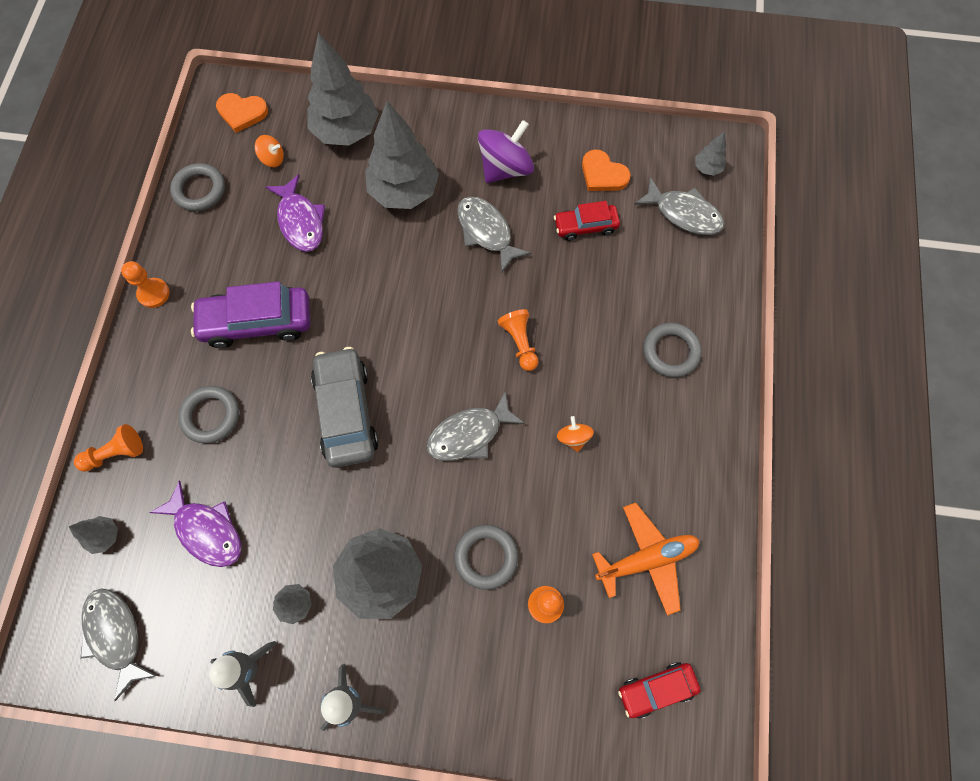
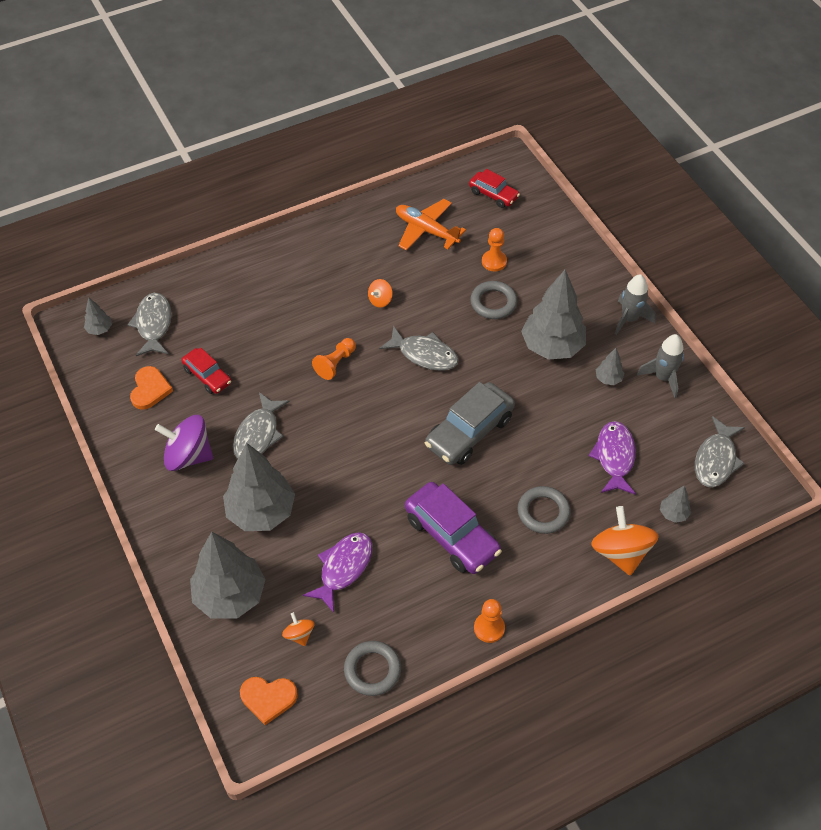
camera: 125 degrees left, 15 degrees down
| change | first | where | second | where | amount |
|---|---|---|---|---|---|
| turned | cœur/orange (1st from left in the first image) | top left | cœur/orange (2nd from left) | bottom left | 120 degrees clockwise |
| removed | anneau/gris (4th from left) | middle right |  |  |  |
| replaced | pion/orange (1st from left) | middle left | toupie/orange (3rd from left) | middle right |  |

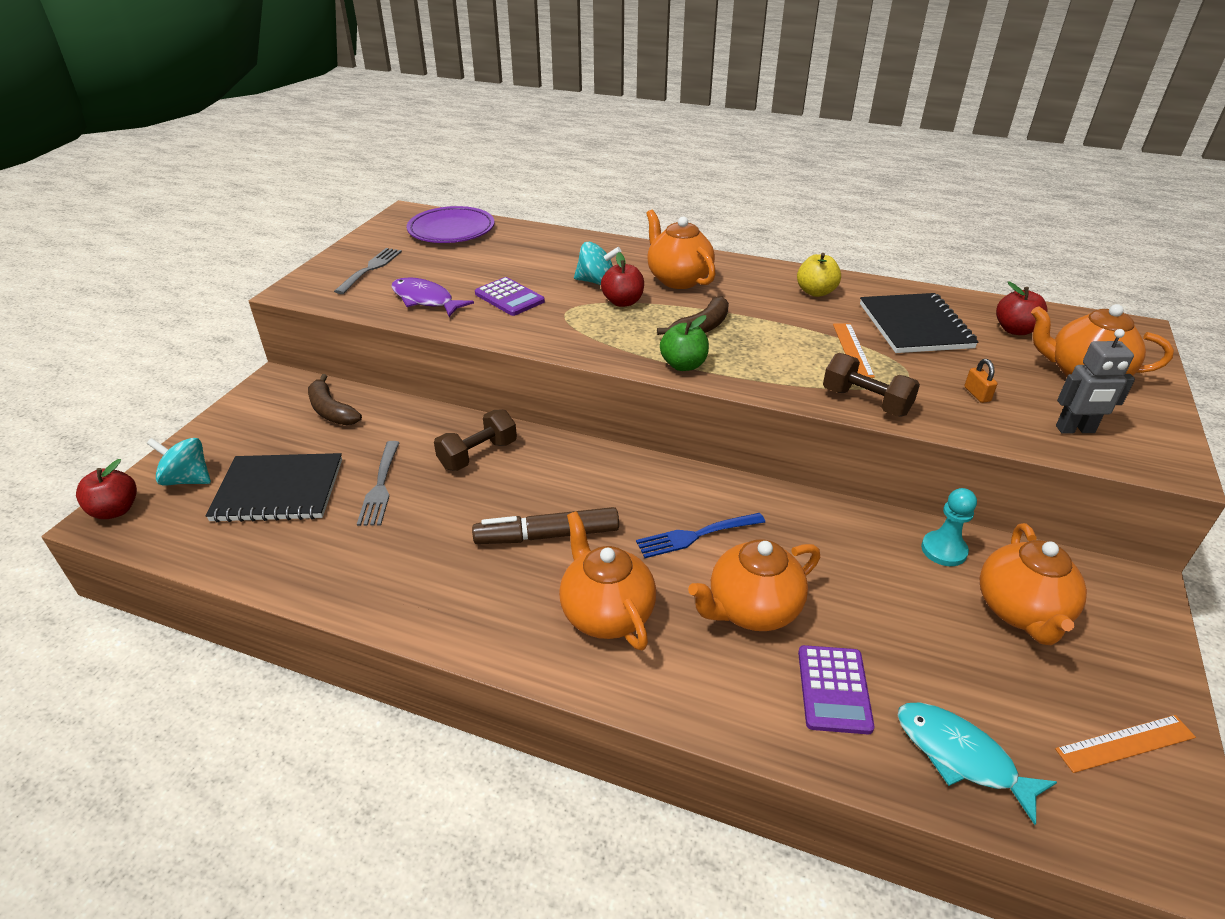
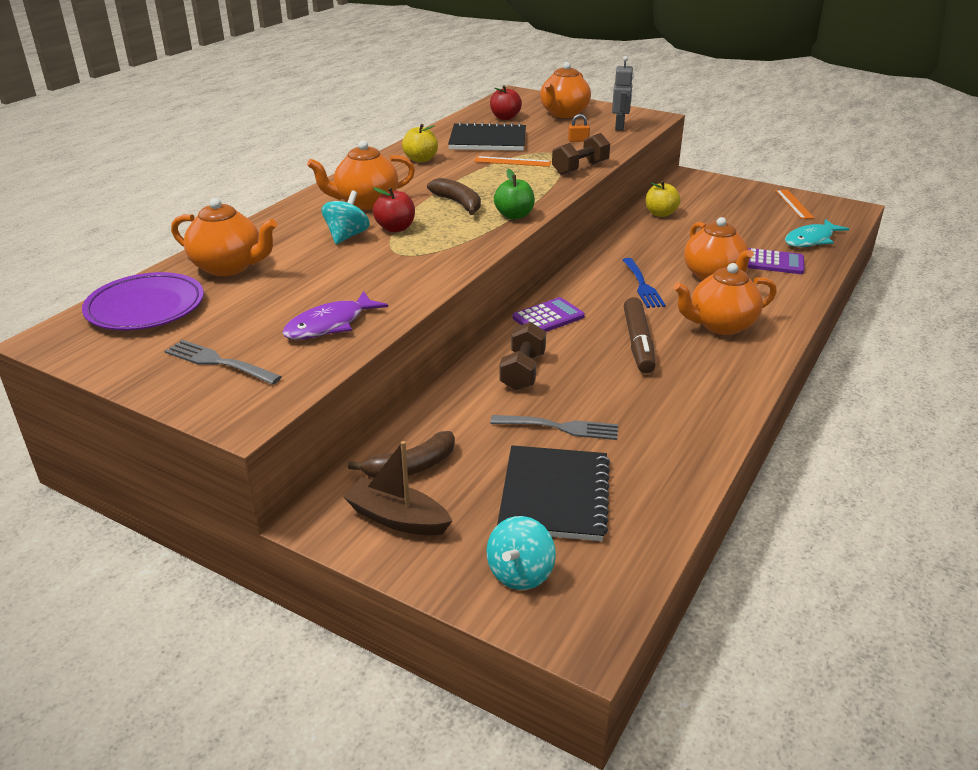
camera: 80 degrees left, 5 degrees down
| change | first | where | second | where | amount |
|---|---|---|---|---|---|
| moved | calculatrice/violet (1st from left) | top centre |  | centre |  |
| turned | haltère/marron (1st from left) | centre |  | centre | 45 degrees clockwise |
| removed | pomme/rouge (1st from left) | middle left |  |  |  |
| replaced | pion/turquoise | middle right | pomme/jaune (2nd from left) | top right |  |
| moved | théière/orange (4th from left in the first image) | middle right | théière/orange (1st from left) | top left |  |
| added |  |  | bateau/marron | centre |  |

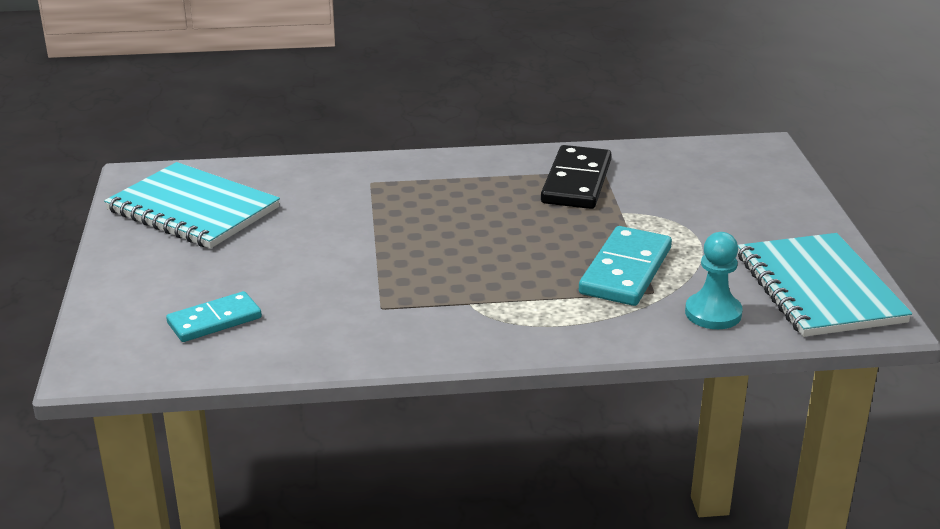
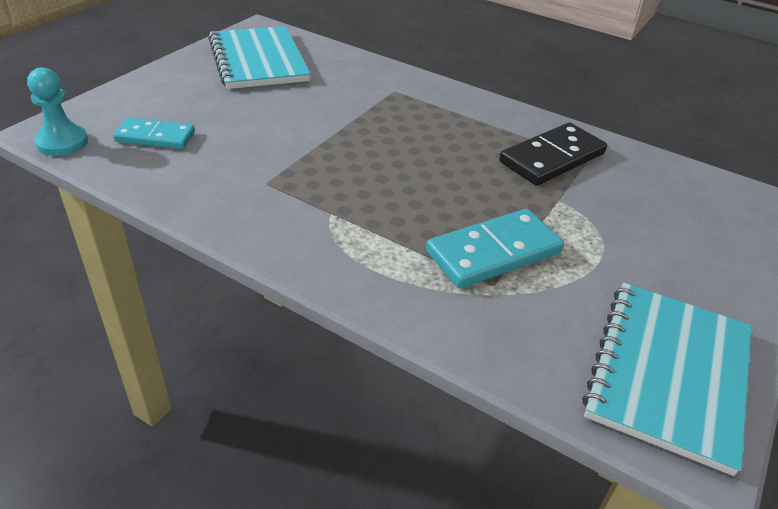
camera: 35 degrees right, 10 degrees up
| change | first | where | second | where | amount |
|---|---|---|---|---|---|
| moved | pion/turquoise | middle right |  | top left |  |

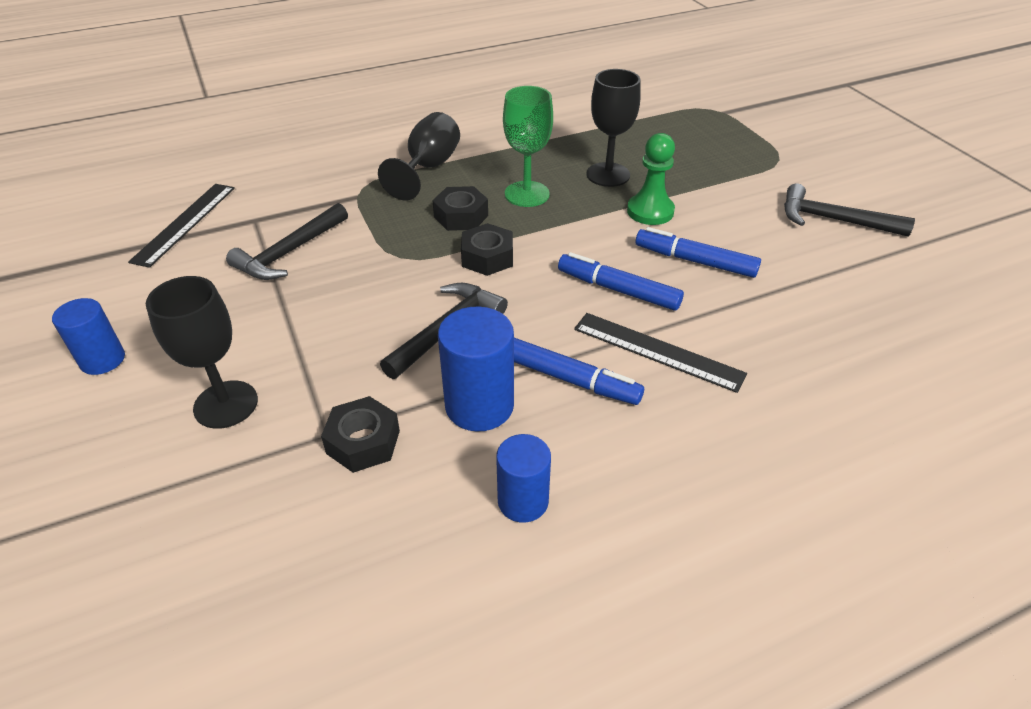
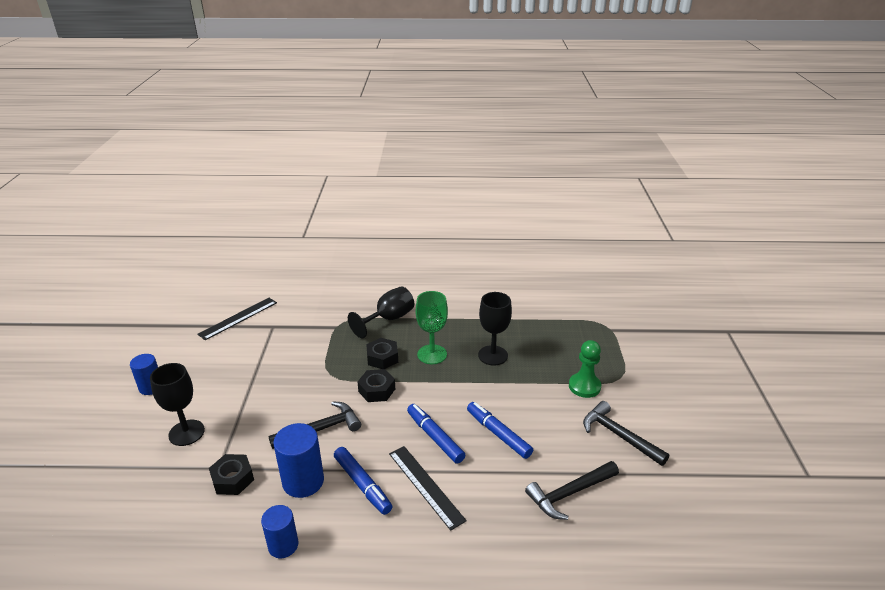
camera: 25 degrees right, 10 degrees down
| change | first | where | second | where | amount |
|---|---|---|---|---|---|
| moved | pion/vert | top centre |  | centre |  |
| moved | marteau/noir (1st from left in the first image) | middle left | marteau/noir (2nd from left) | bottom centre |  |

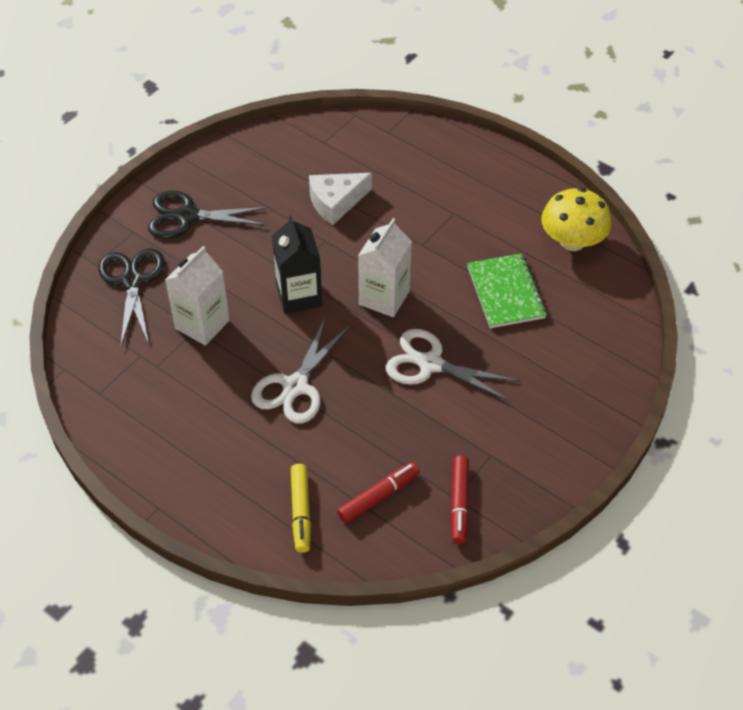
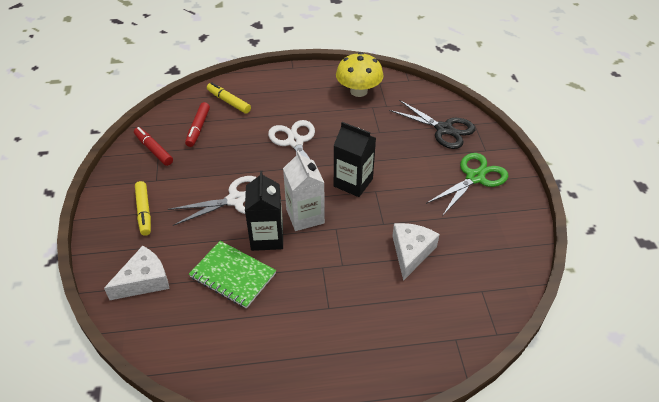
camera: 135 degrees right, 5 degrees down
| change | first | where | second | where | amount |
|---|---|---|---|---|---|
| moved | champignon/jaune | top right |  | top centre |  |
| recoloured | ciseaux/noir (2nd from left) | top left | ciseaux/vert | middle right |  |
| removed | brique de lait/blanc (1st from left) | middle left |  |  |  |
| added |  |  | brique de lait/noir (1st from left) | centre |  |
| added |  |  | feutre/jaune (1st from left) | middle left |  |
| added |  |  | fromage/blanc (1st from left) | bottom left |  |

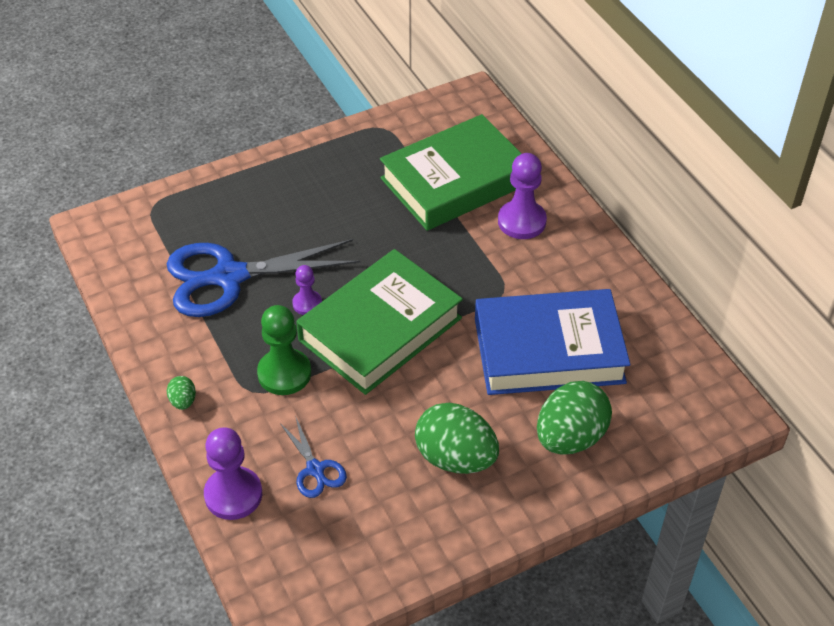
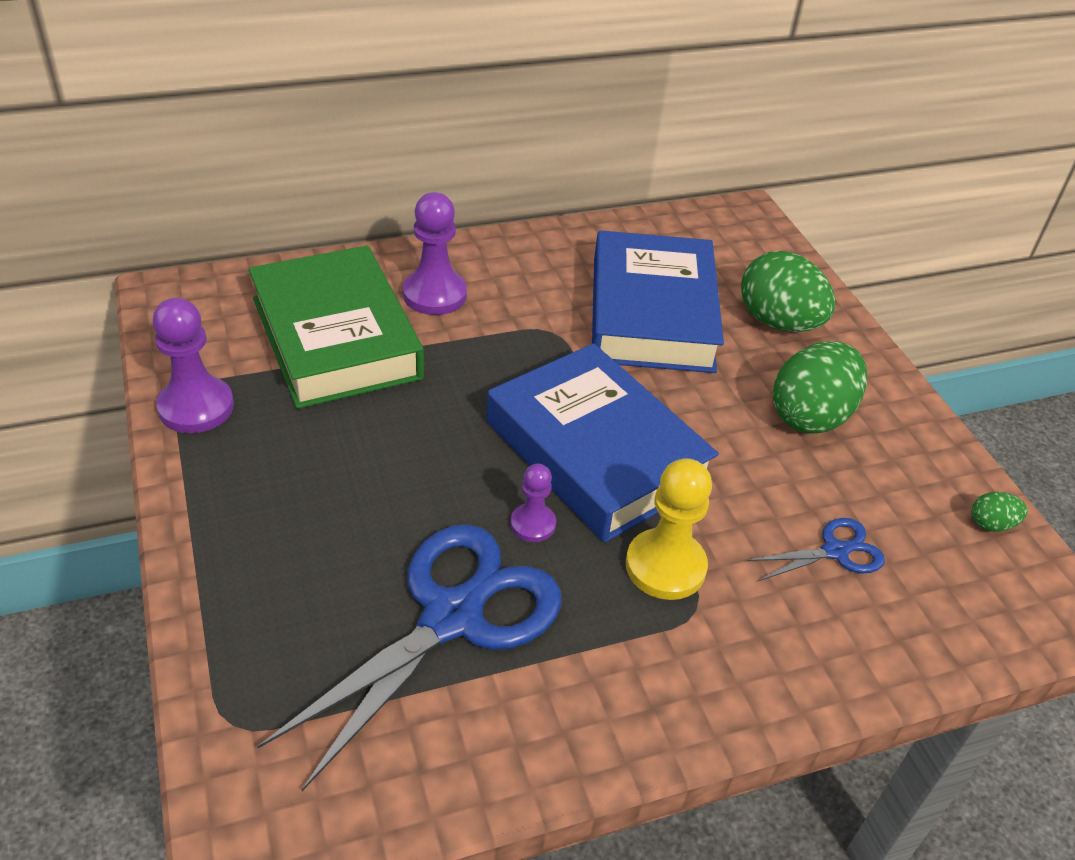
camera: 85 degrees left, 5 degrees down
| change | first | where | second | where | amount |
|---|---|---|---|---|---|
| turned | ciseaux/bleu (1st from left) | middle left |  | bottom centre | 135 degrees counterclockwise |
| recoloured | livre/vert (1st from left) | centre | livre/bleu (1st from left) | centre |  |
| recoloured | pion/vert | centre | pion/jaune | centre |  |
| moved | œuf/vert (1st from left in the first image) | middle left | œuf/vert (3rd from left) | middle right |  |
| moved | pion/violet (1st from left) | bottom left |  | middle left |  |

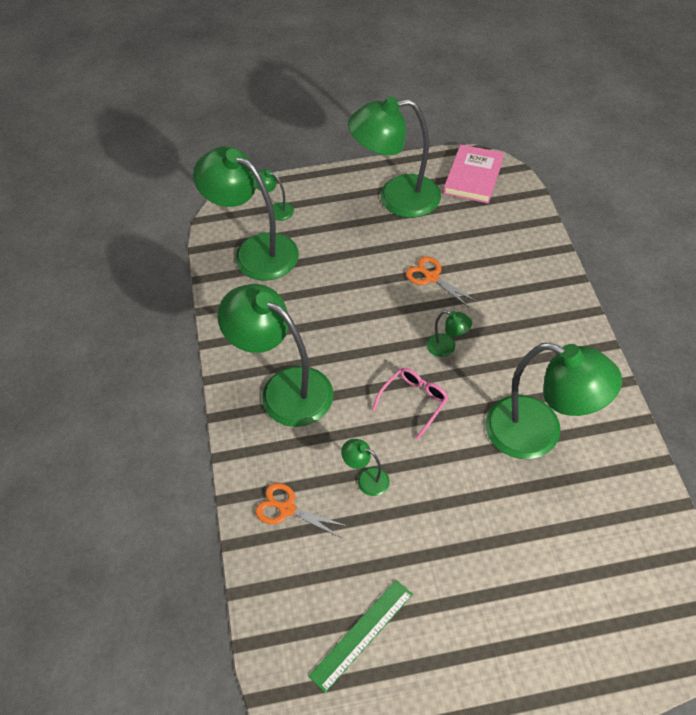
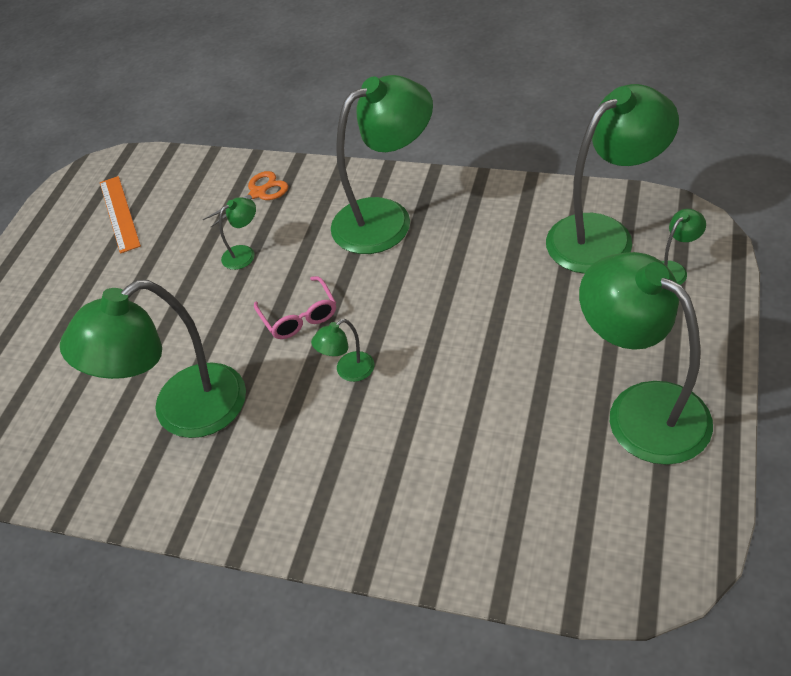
camera: 120 degrees right, 5 degrees down
| change | first | where | second | where | amount |
|---|---|---|---|---|---|
| turned | lampe/vert (5th from left in the first image) | top centre | lampe/vert (6th from left) | middle right | 60 degrees counterclockwise |
| removed | livre/rose | top right |  |  |  |
| removed | ciseaux/orange (2nd from left) | centre |  |  |  |
| recoloured | règle/vert | bottom centre | règle/orange | top left |  |

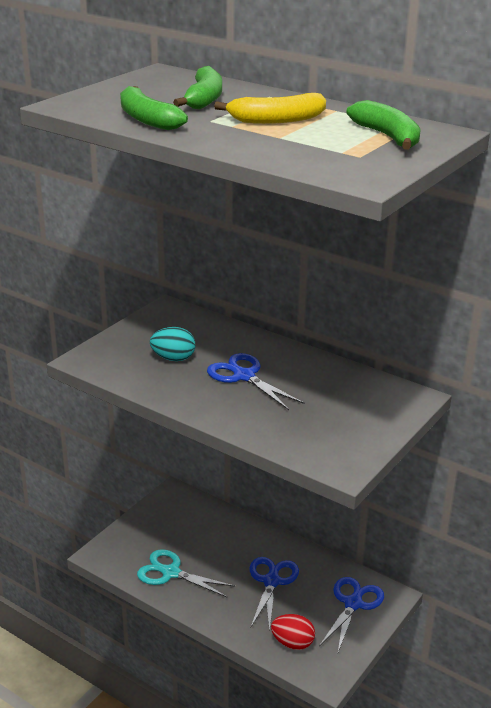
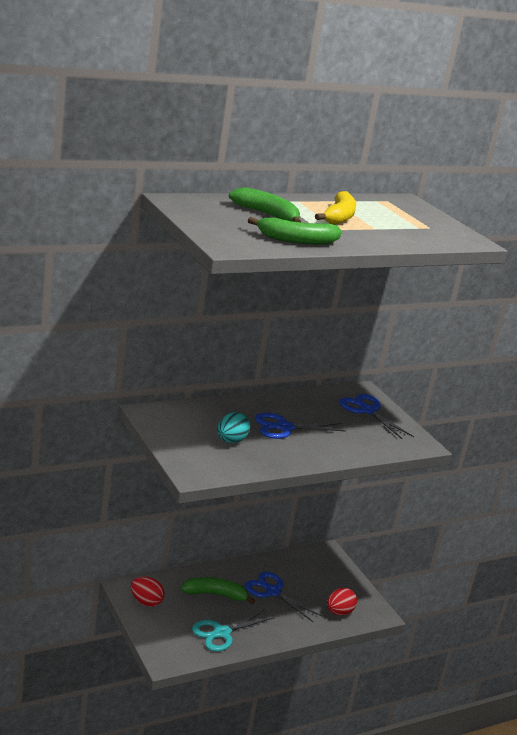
camera: 65 degrees left, 5 degrees down
| change | first | where | second | where | amount |
|---|---|---|---|---|---|
| moved | banane/vert (3rd from left in the first image) | top right | banane/vert (1st from left) | bottom centre |  |
| moved | ciseaux/bleu (3rd from left) | bottom right |  | middle right |  |
| added |  |  | œuf/rouge (1st from left) | bottom left |  |

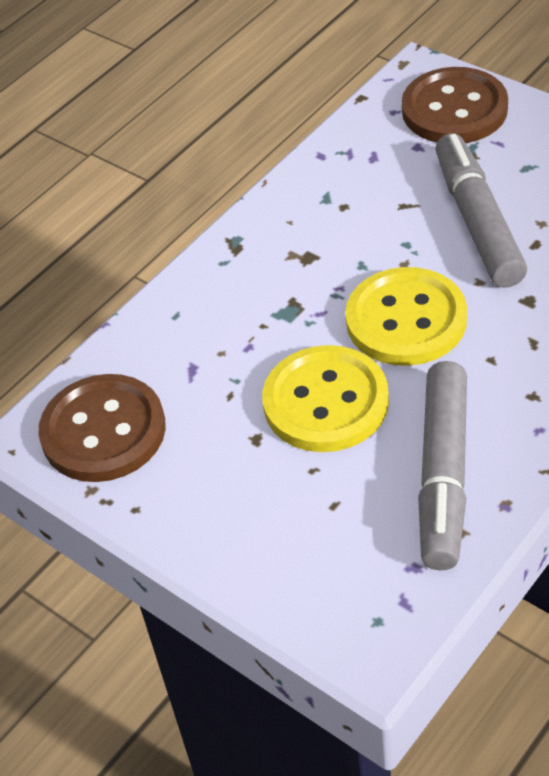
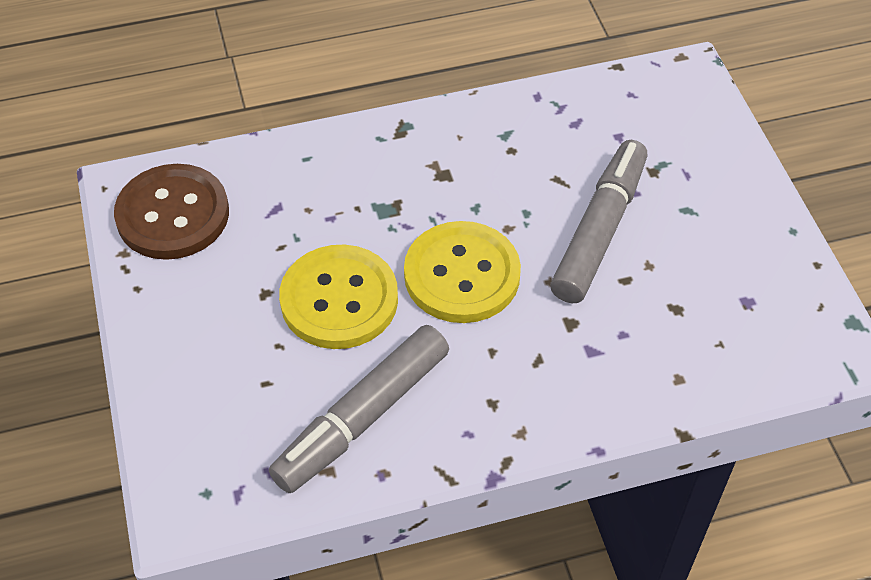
camera: 30 degrees right, 5 degrees up
| change | first | where | second | where | amount |
|---|---|---|---|---|---|
| removed | bouton/marron (2nd from left) | top right |  |  |  |

